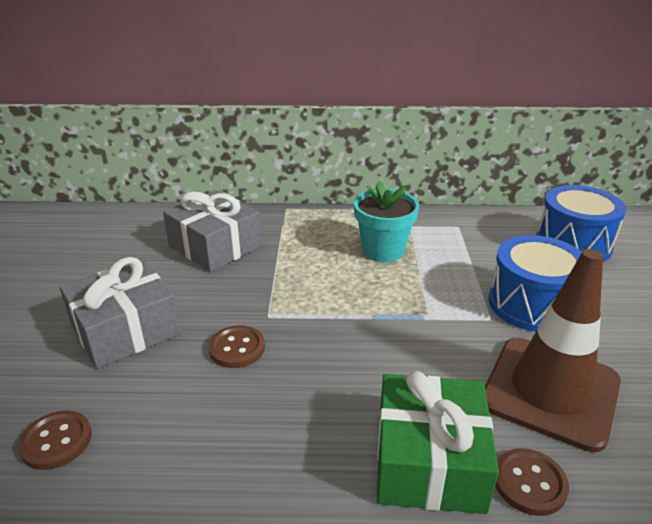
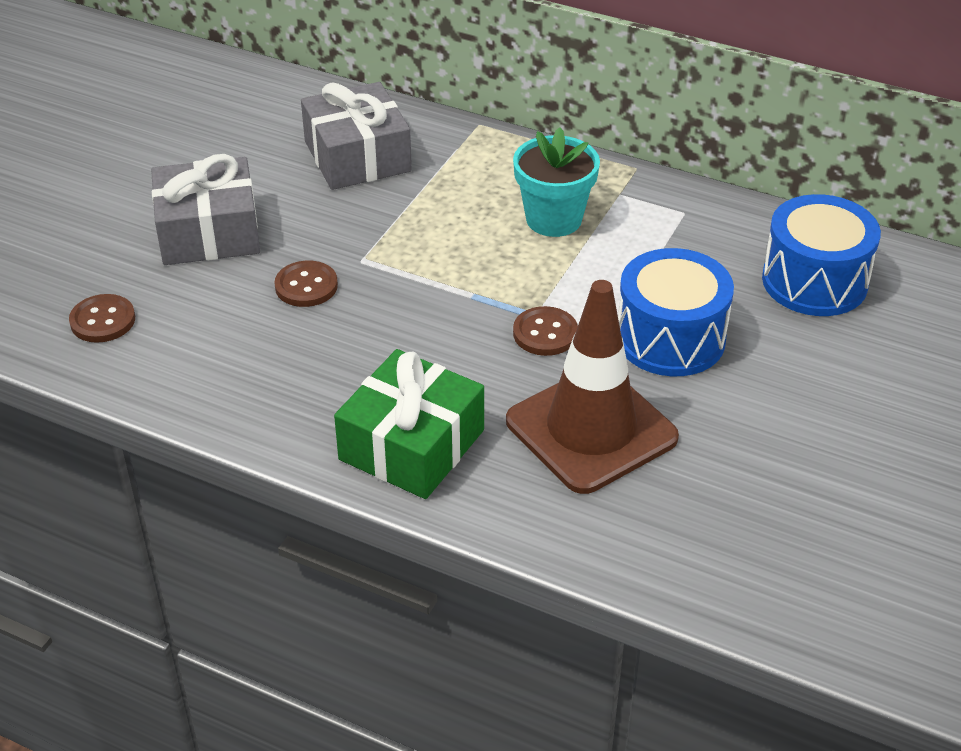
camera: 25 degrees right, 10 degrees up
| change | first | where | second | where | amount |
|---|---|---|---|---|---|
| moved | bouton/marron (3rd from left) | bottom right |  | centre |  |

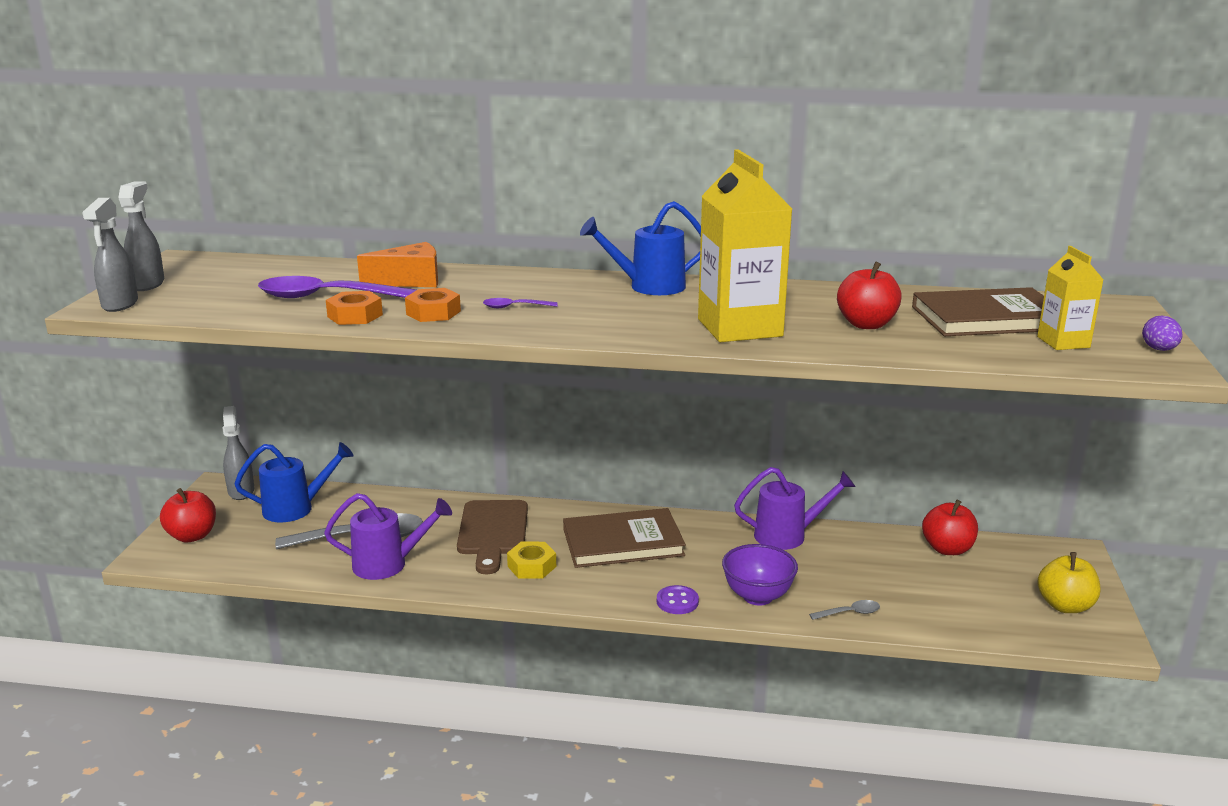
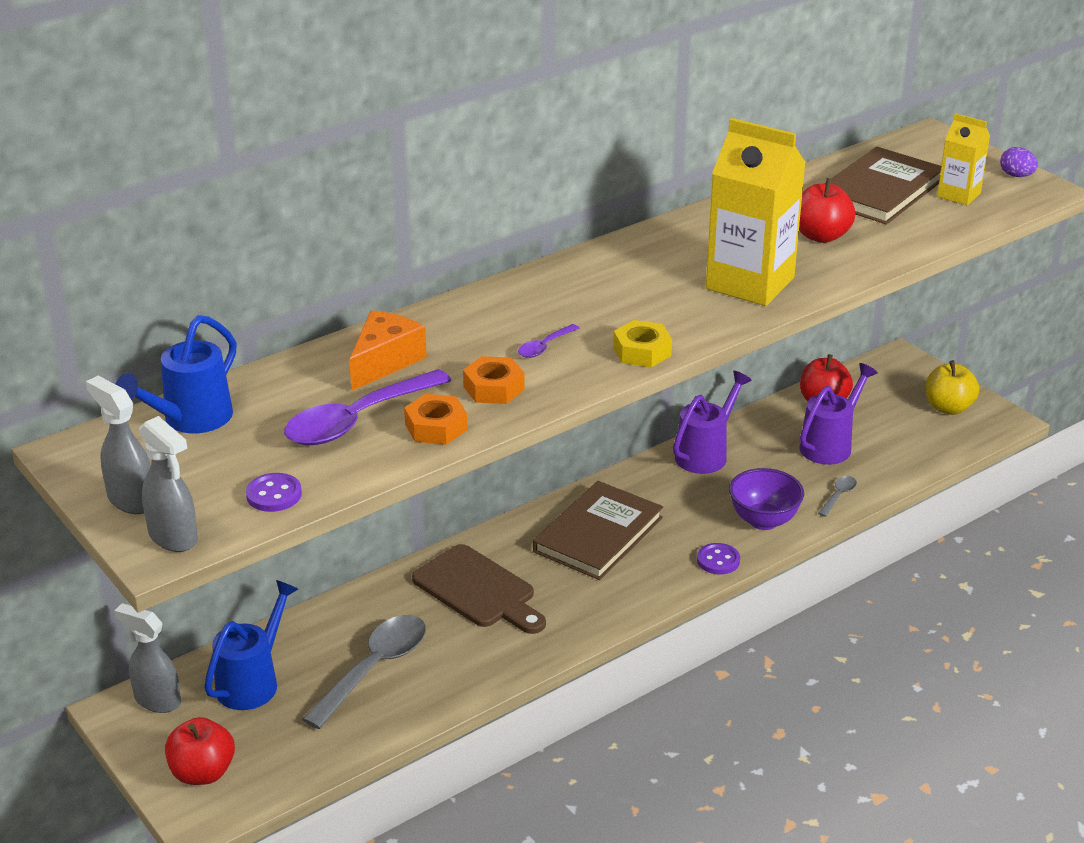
camera: 45 degrees left, 10 degrees up
| change | first | where | second | where | amount |
|---|---|---|---|---|---|
| moved | arrosoir/bleu (2nd from left in the first image) | top centre | arrosoir/bleu (1st from left) | middle left |  |
| moved | arrosoir/violet (1st from left in the first image) | middle left | arrosoir/violet (2nd from left) | middle right |  |
| moved | écrou/jaune | bottom centre |  | centre |  |
| added |  |  | bouton/violet (1st from left) | middle left |  |

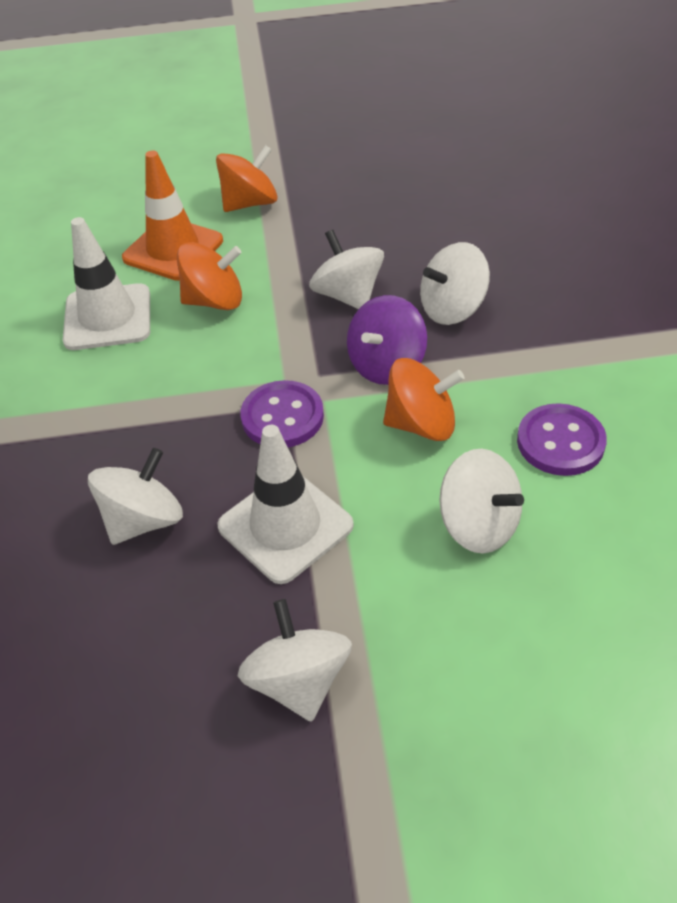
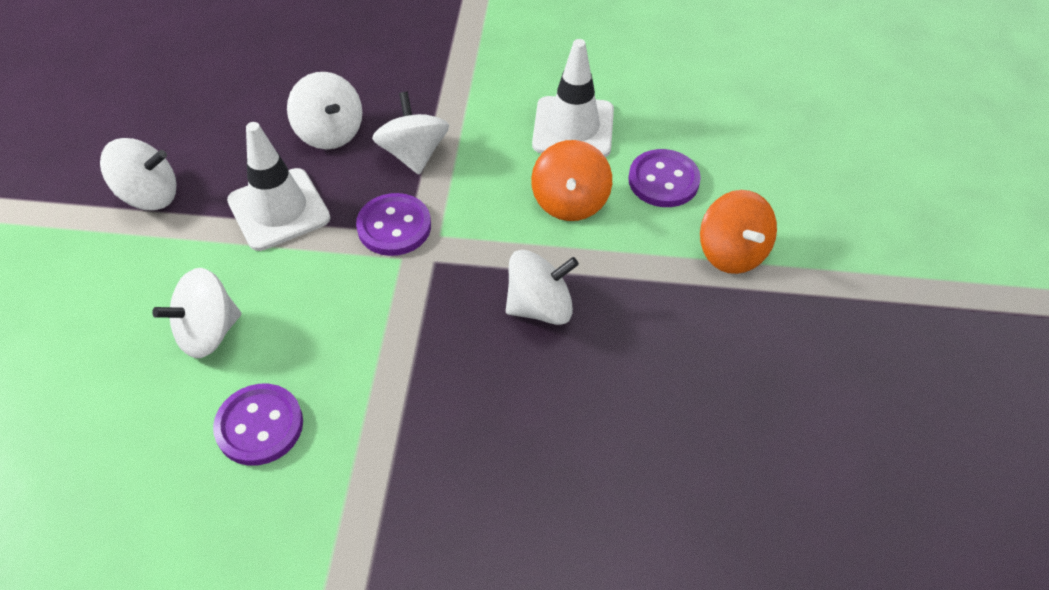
camera: 100 degrees right, 5 degrees up
| change | first | where | second | where | amount |
|---|---|---|---|---|---|
| replaced | cône de chantier/orange | top left | bouton/violet (3rd from left) | top centre |  |
| moved | toupie/blanc (4th from left) | top right |  | top centre |  |
| removed | toupie/violet | centre |  |  |  |
| removed | toupie/orange (3rd from left) | centre |  |  |  |

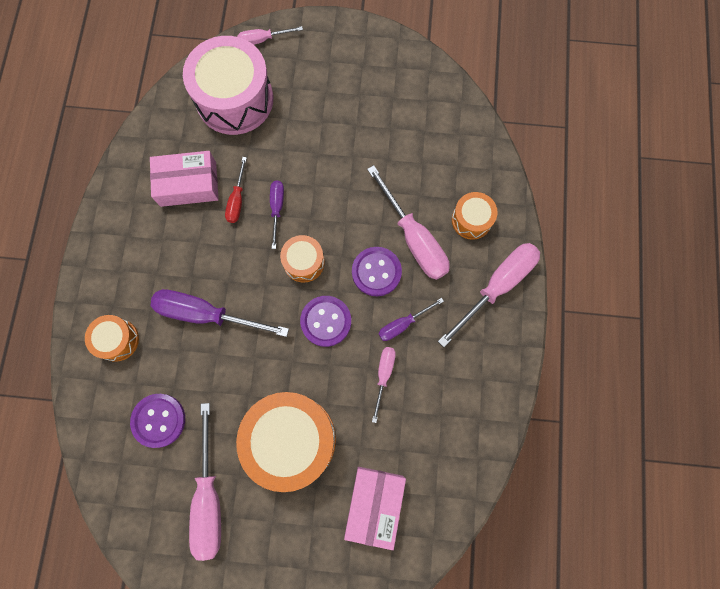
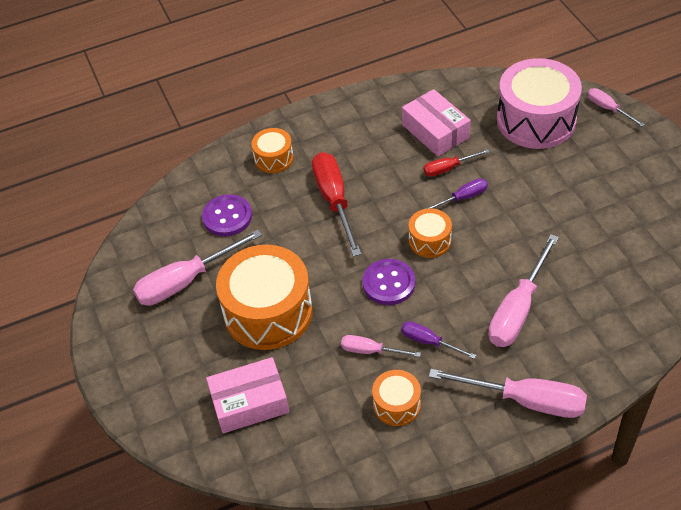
camera: 65 degrees right, 25 degrees down
| change | first | where | second | where | amount |
|---|---|---|---|---|---|
| moved | tambour/orange (4th from left in the first image) | centre | tambour/orange (3rd from left) | bottom centre |  |
| removed | bouton/violet (3rd from left) | centre |  |  |  |
| recoloured | tournevis/violet (1st from left) | middle left | tournevis/rouge (1st from left) | centre |  |
| turned | tournevis/rose (3rd from left in the first image) | centre | tournevis/rose (2nd from left) | bottom centre | 150 degrees counterclockwise |

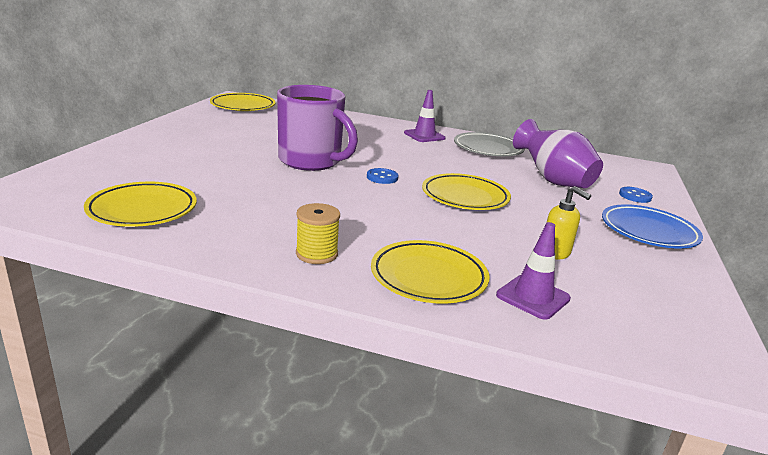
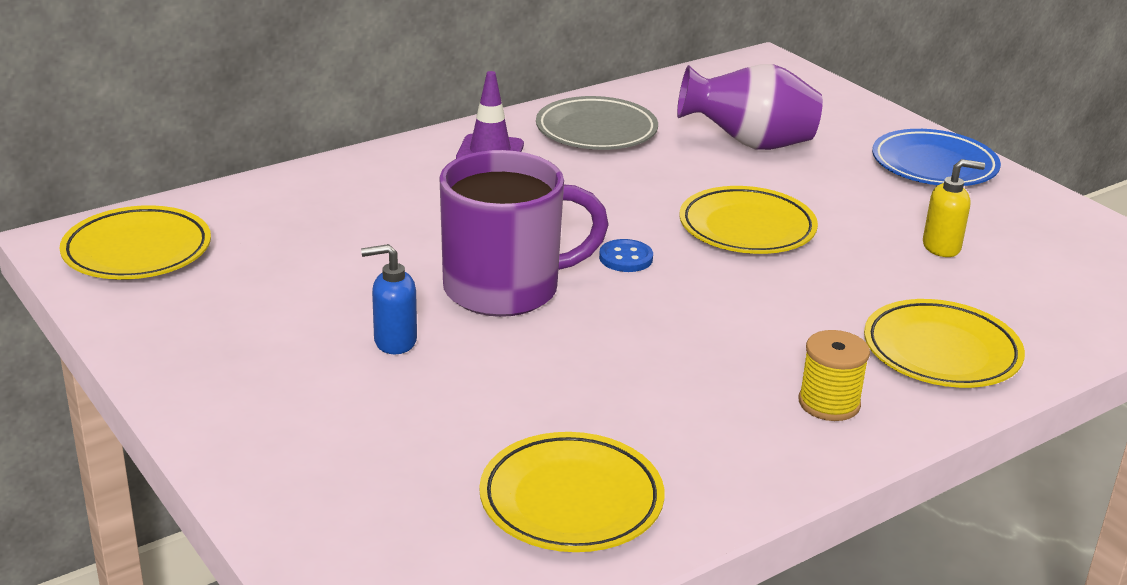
camera: 50 degrees left, 5 degrees up
| change | first | where | second | where | amount |
|---|---|---|---|---|---|
| removed | bouton/bleu (2nd from left) | middle right |  |  |  |
| removed | cône de chantier/violet (2nd from left) | middle right |  |  |  |
| added |  |  | distributeur de savon/bleu | centre |  |

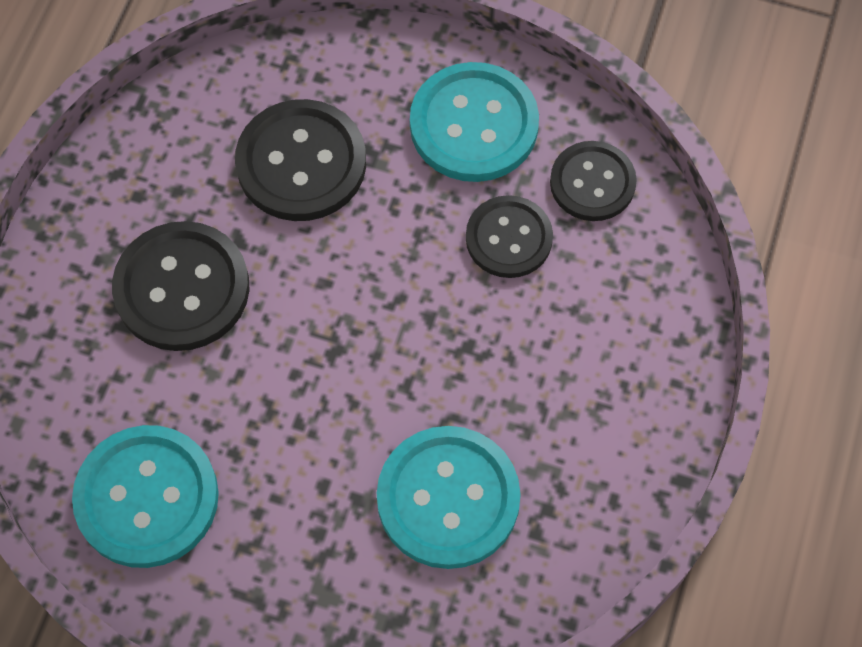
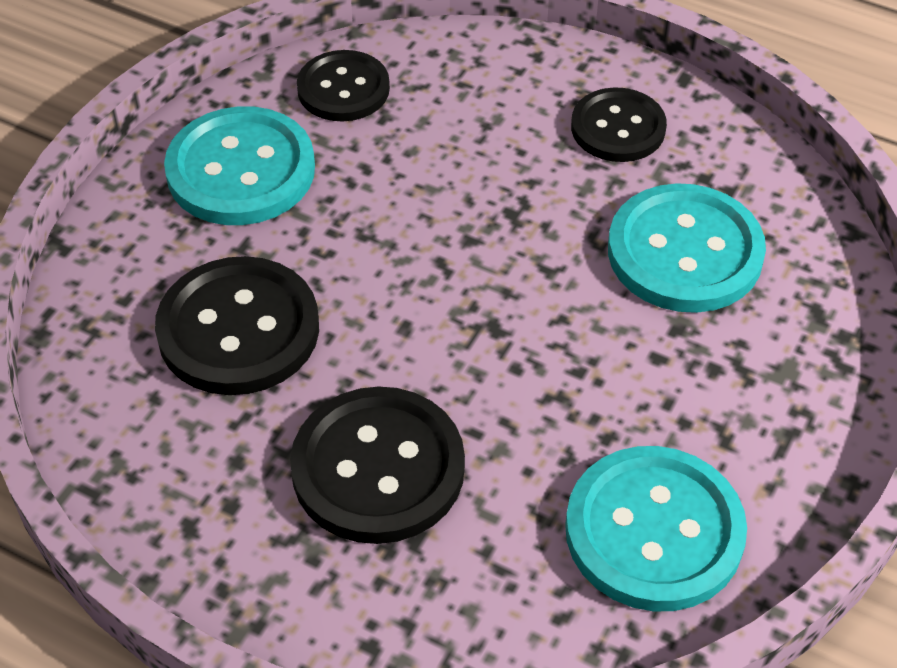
camera: 80 degrees left, 15 degrees down
| change | first | where | second | where | amount |
|---|---|---|---|---|---|
| moved | bouton/noir (3rd from left in the first image) | centre | bouton/noir (4th from left) | top right |  |

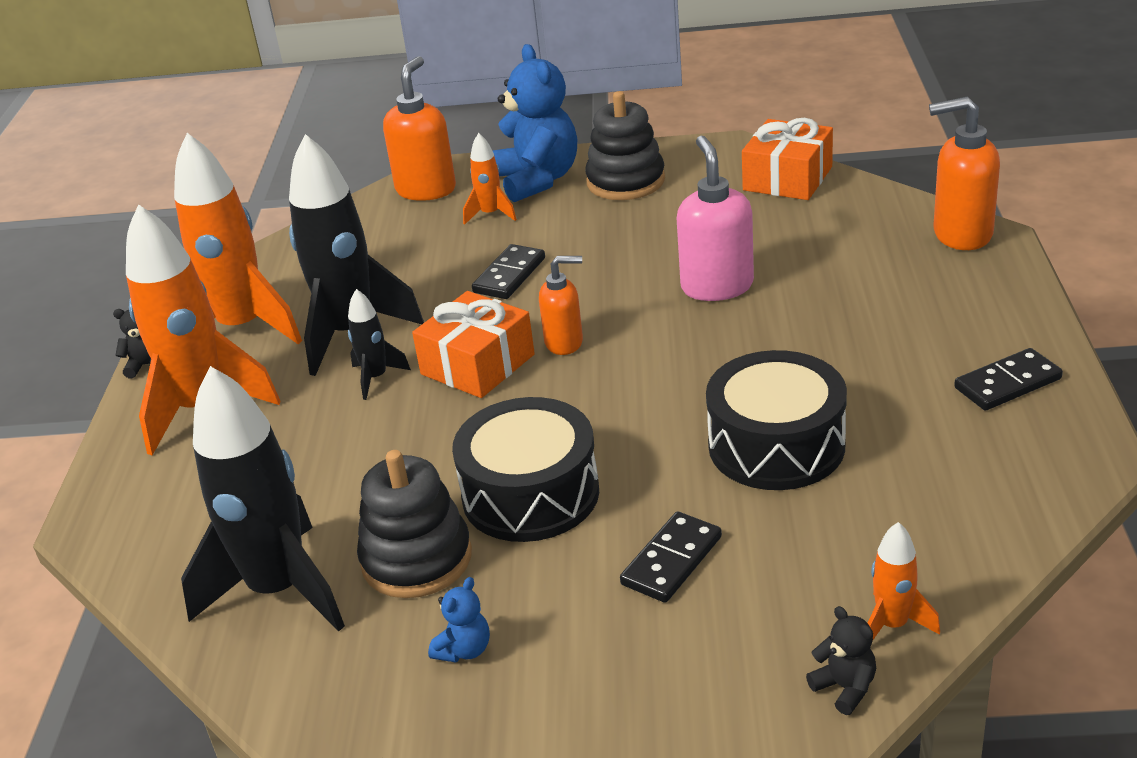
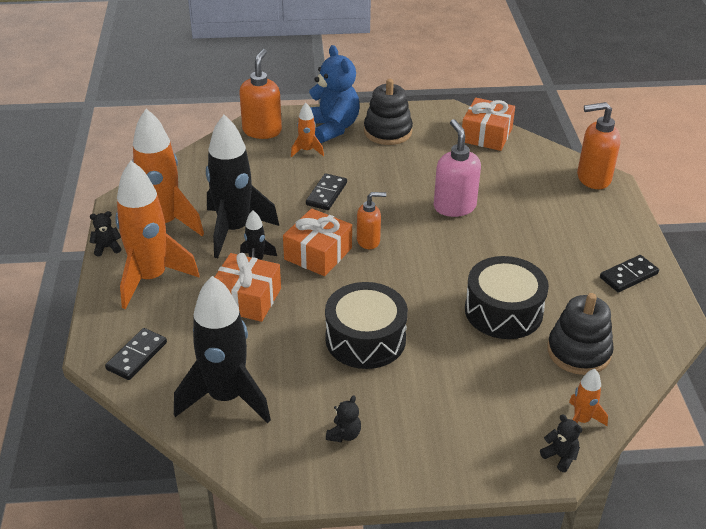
camera: 10 degrees left, 5 degrees up
| change | first | where | second | where | amount |
|---|---|---|---|---|---|
| moved | jouet à empiler/noir (1st from left in the first image) | bottom centre | jouet à empiler/noir (2nd from left) | middle right |  |
| moved | domino/noir (2nd from left in the first image) | bottom centre | domino/noir (1st from left) | bottom left |  |
| recoloured | ours en peluche/bleu (1st from left) | bottom centre | ours en peluche/noir (2nd from left) | bottom centre |  |
| added |  |  | cadeau/orange (1st from left) | centre |  |

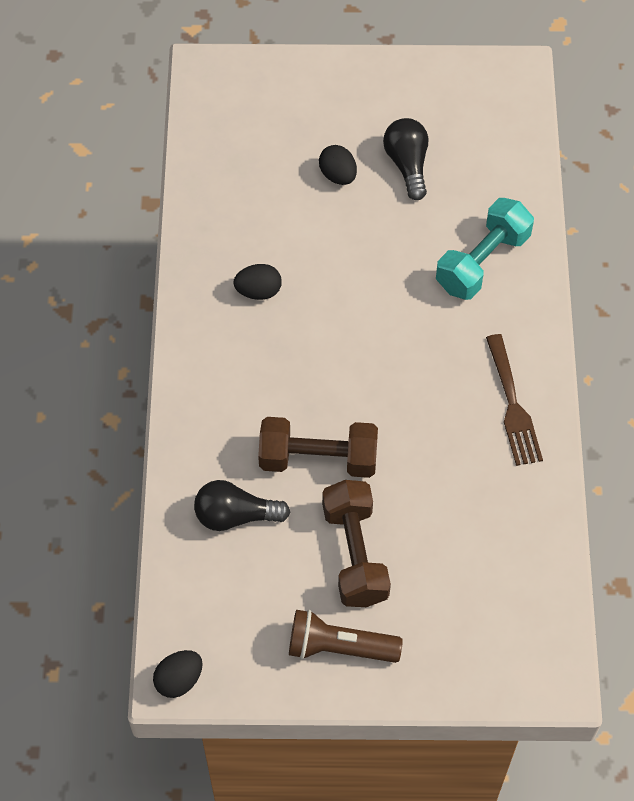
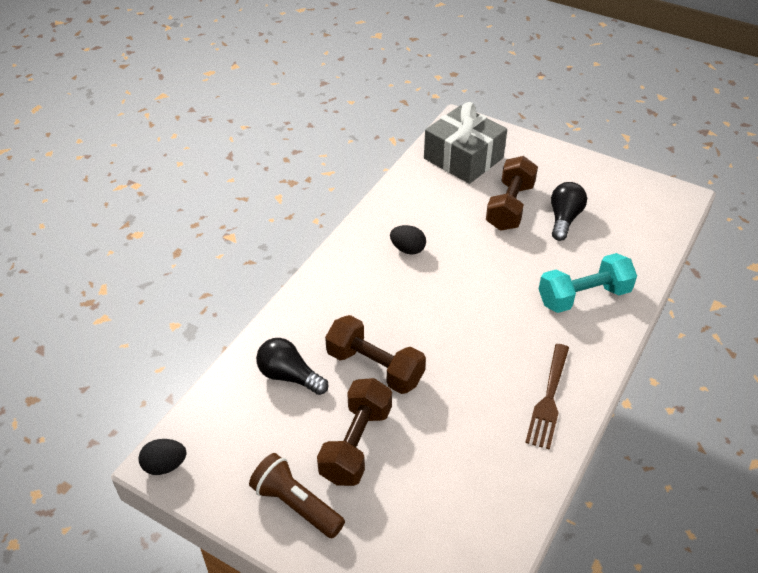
camera: 30 degrees right, 15 degrees down
| change | first | where | second | where | amount |
|---|---|---|---|---|---|
| replaced | œuf/noir (3rd from left) | top centre | haltère/marron (3rd from left) | middle right |  |
| added |  |  | cadeau/gris | top centre |  |

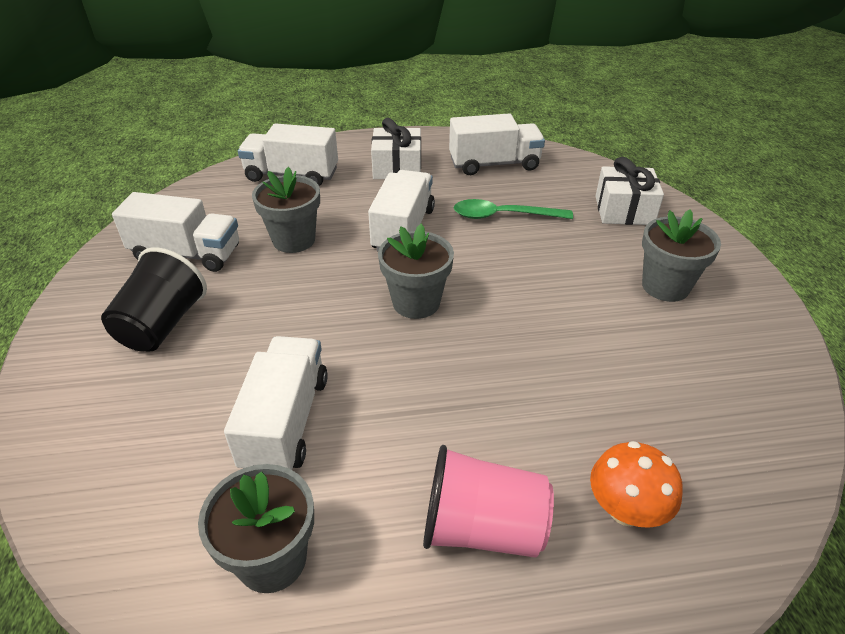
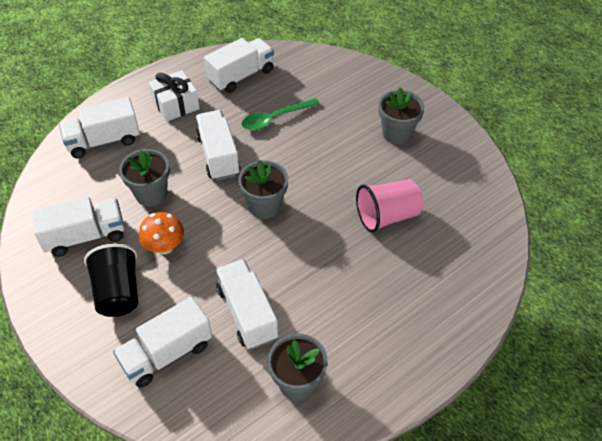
camera: 30 degrees left, 10 degrees up
| change | first | where | second | where | amount |
|---|---|---|---|---|---|
| removed | cadeau/blanc (2nd from left) | top right |  |  |  |
| moved | champignon/orange | bottom right |  | middle left |  |
| moved | gobelet/rose | bottom centre |  | centre |  |
| added |  |  | camion/blanc (3rd from left) | bottom left |  |

